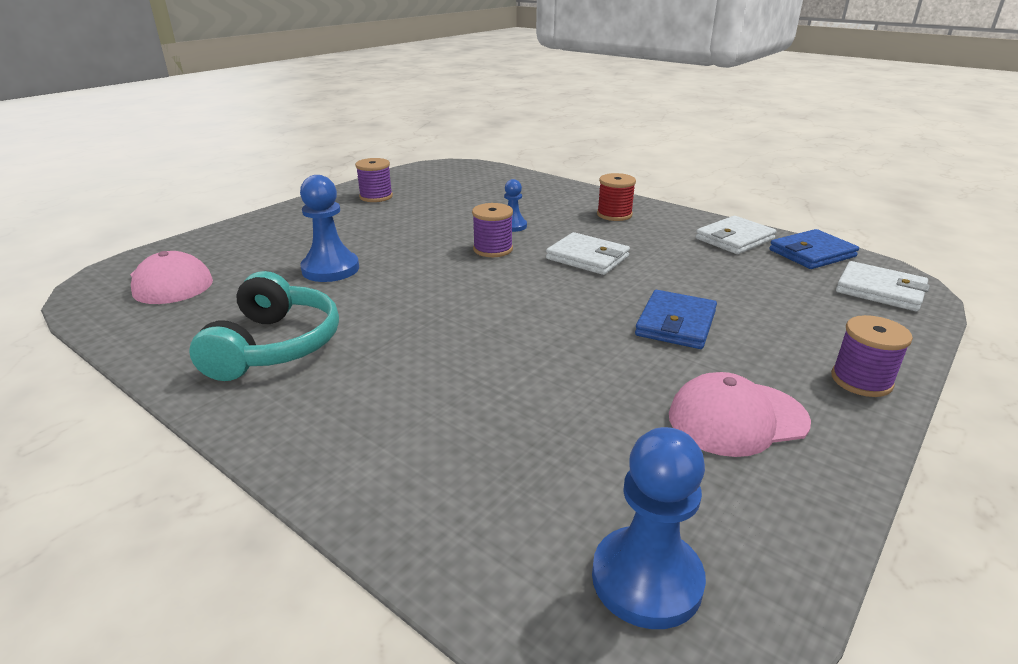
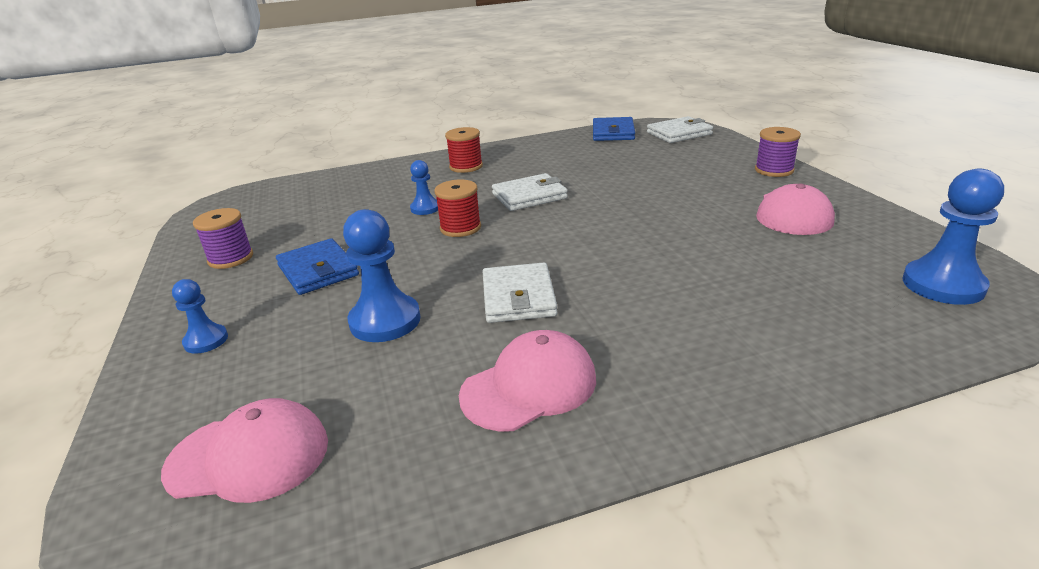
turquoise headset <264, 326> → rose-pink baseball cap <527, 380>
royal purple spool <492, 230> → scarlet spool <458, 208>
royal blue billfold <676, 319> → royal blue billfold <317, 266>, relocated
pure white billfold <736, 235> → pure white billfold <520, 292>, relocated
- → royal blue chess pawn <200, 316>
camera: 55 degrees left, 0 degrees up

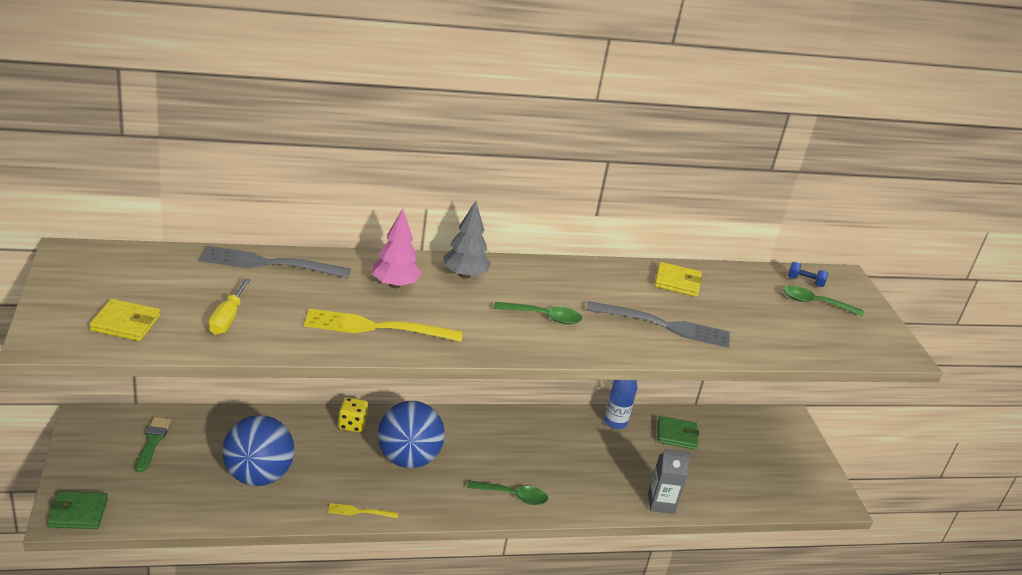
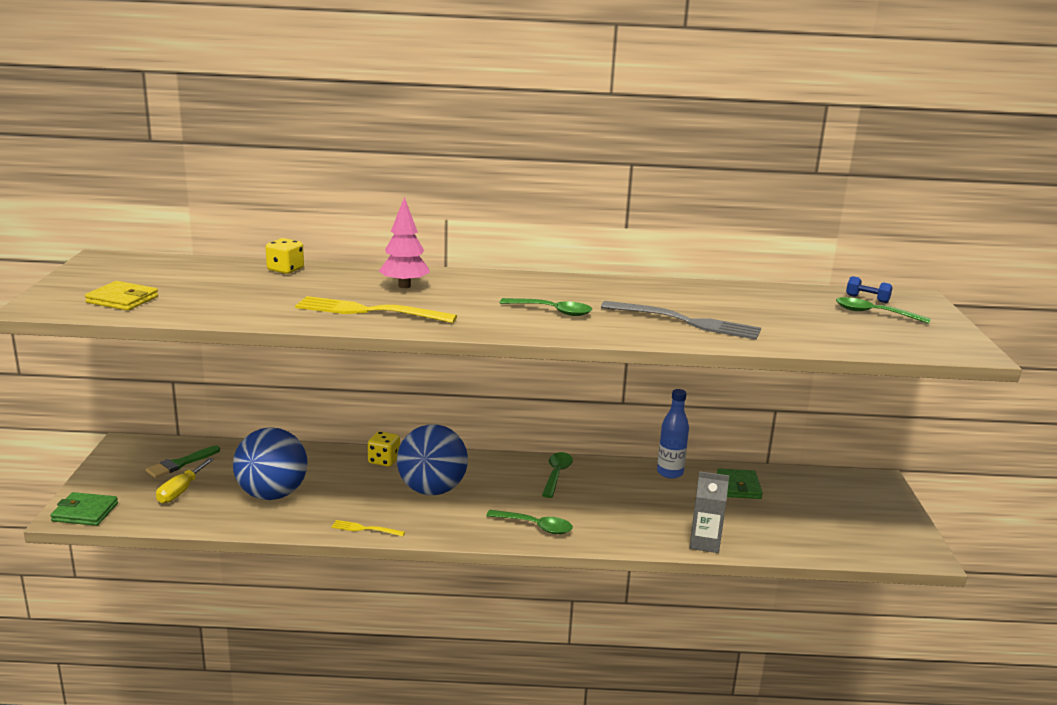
leaf-green brush <153, 445> → leaf-green brush <183, 462>, 150 degrees counterclockwise
ash-grey dinner fork <275, 262> → bright yellow die <284, 256>
bright yellow screwdriver <229, 306> → bright yellow screwdriver <185, 481>, relocated
ash-grey tree <467, 240> → -
bright yellow billfold <679, 279> → -
leaf-green billfold <678, 433> → leaf-green billfold <740, 483>, 75 degrees clockwise
- → leaf-green spoon <557, 475>
camera: 15 degrees right, 10 degrees down

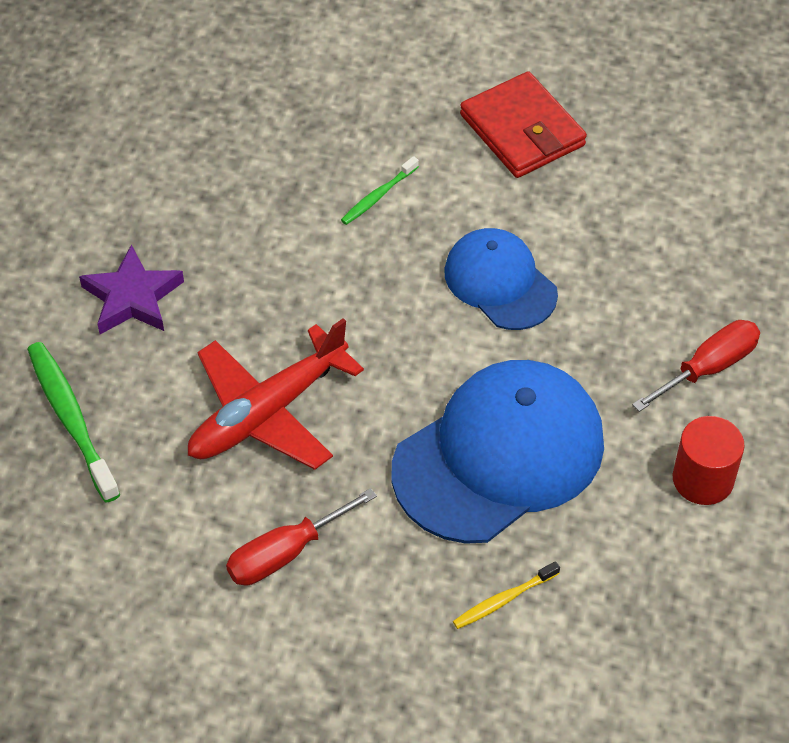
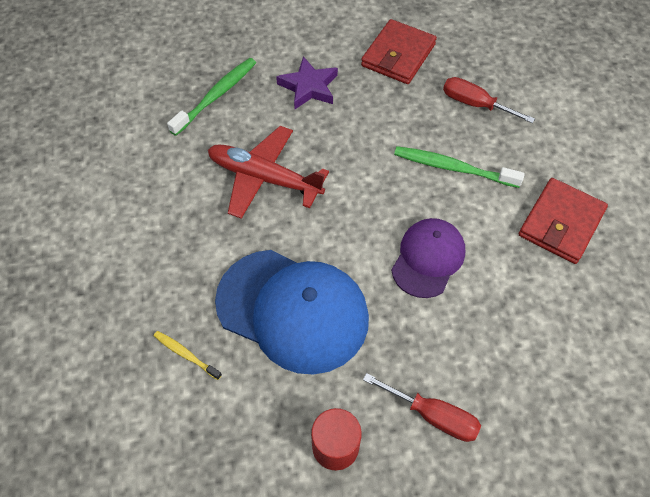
scarlet screwdriver <301, 536> → scarlet screwdriver <489, 100>, relocated
leaf-green toothbrush <380, 190> → leaf-green toothbrush <459, 167>, x1.80
royal blue baseball cap <501, 279> → royal purple baseball cap <428, 258>
- → scarlet billfold <399, 51>
camera: 65 degrees right, 5 degrees up

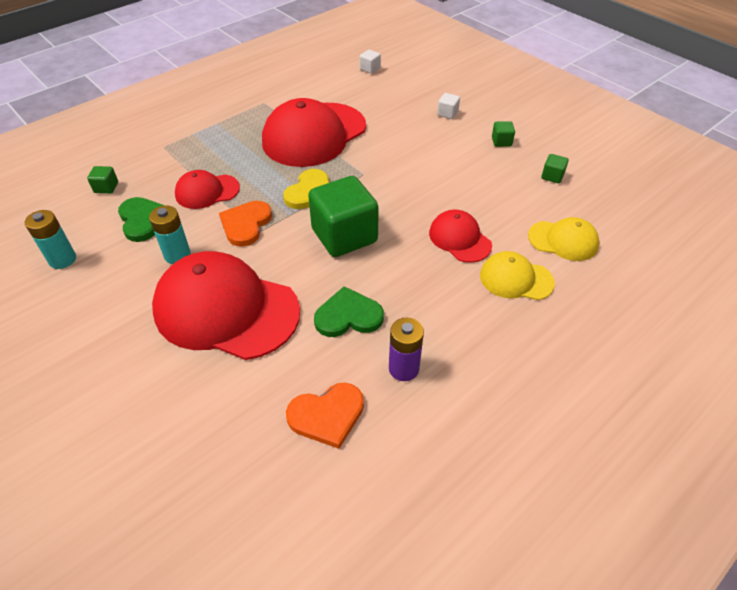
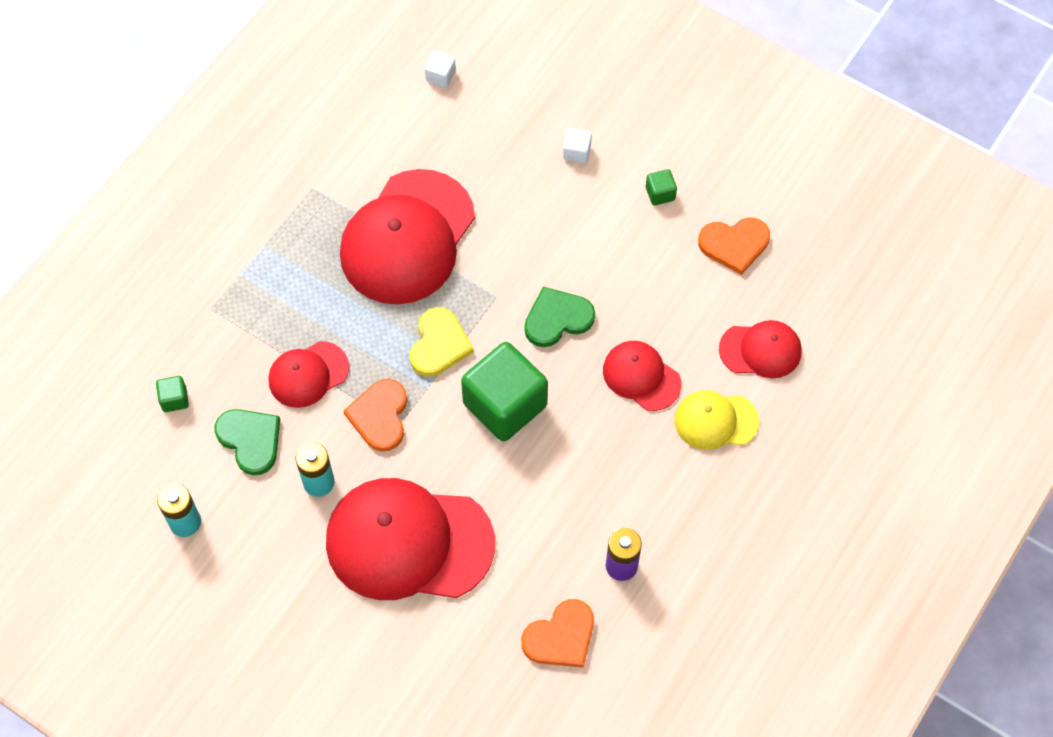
leaf-green heart <349, 311> → leaf-green heart <559, 317>, relocated
bright yellow baseball cap <564, 239> → scarlet baseball cap <760, 349>
leaf-green solid cube <555, 168> → bright orange heart <734, 246>
camera: 15 degrees left, 15 degrees up

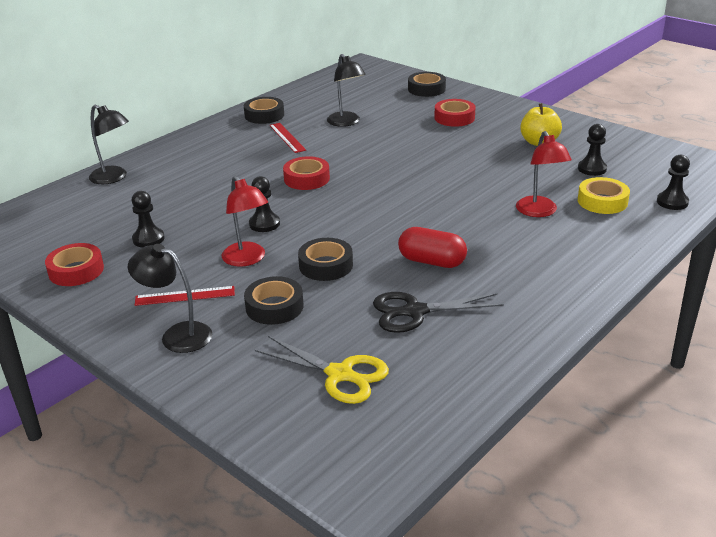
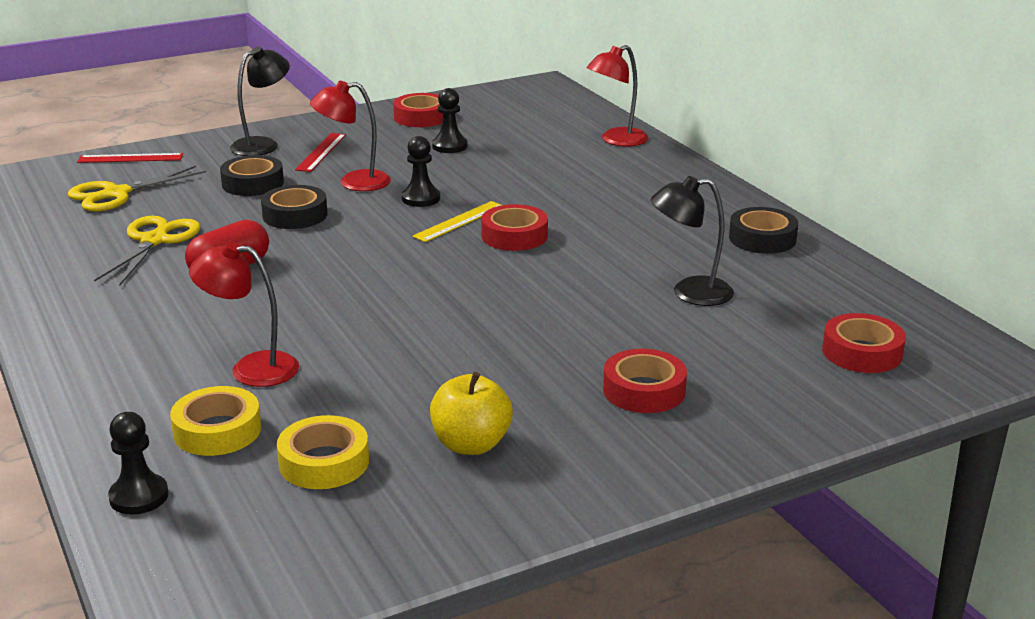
jet-black lamp <109, 144> → scarlet lamp <617, 95>
scarlet straightedge <287, 138> → scarlet straightedge <130, 158>, relocated
jet-black shears <438, 312> → bright yellow shears <147, 251>
jet-black roll of tape <427, 84> → -
jet-black chess pawn <592, 150> → bright yellow roll of tape <323, 452>
- → bright yellow straightedge <456, 221>
- → scarlet roll of tape <864, 343>
camera: 110 degrees right, 5 degrees down

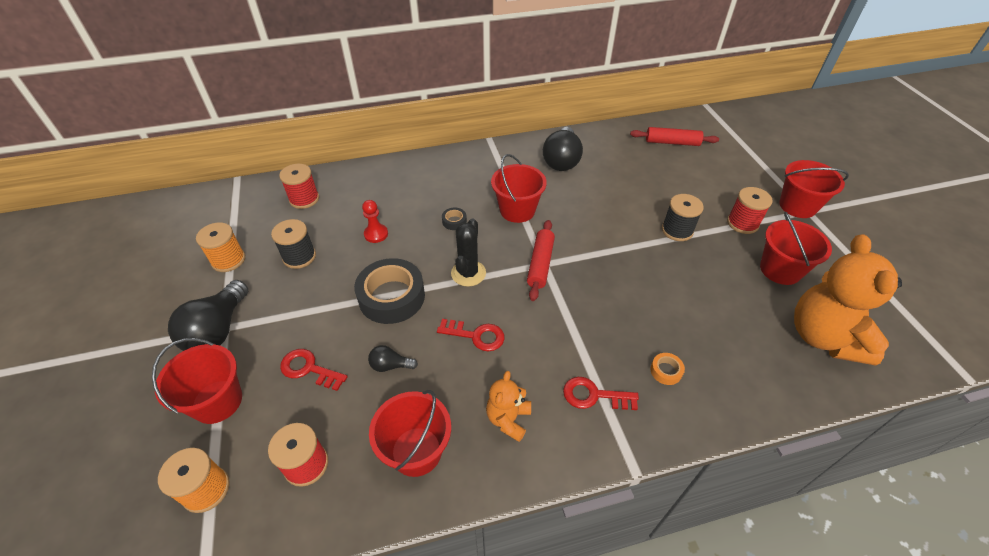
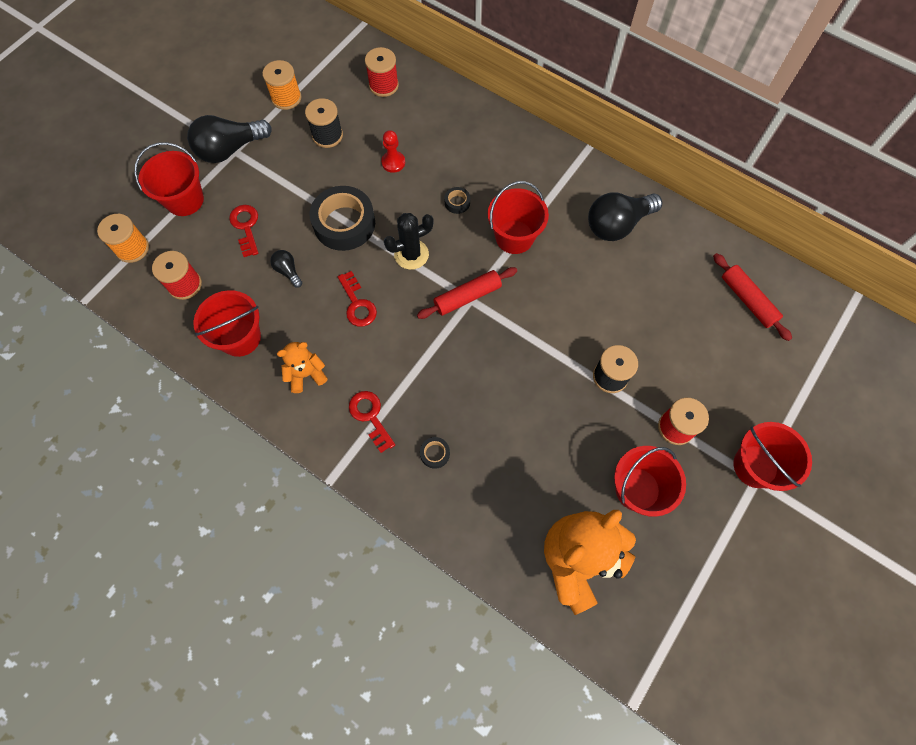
bright orange roll of tape <667, 369> → jet-black roll of tape <435, 453>
camera: 50 degrees right, 20 degrees up

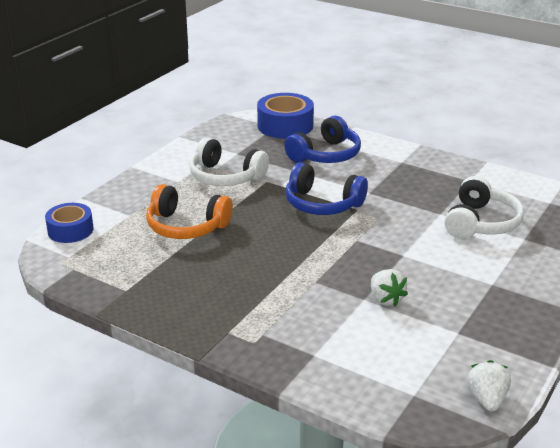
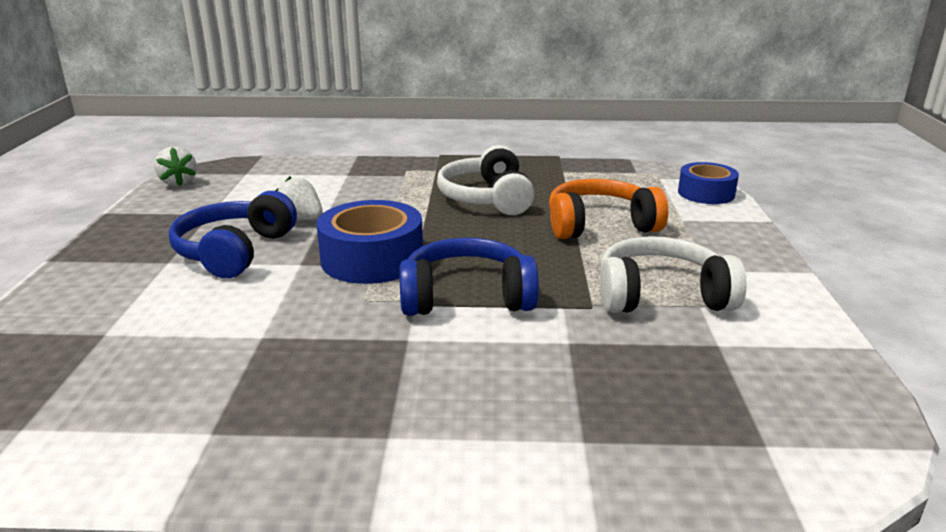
royal blue roll of tape <285, 116> → royal blue roll of tape <370, 242>, relocated
royal blue headset <322, 139> → royal blue headset <233, 234>, relocated
pure white headset <484, 207> → pure white headset <486, 180>, relocated
camera: 150 degrees right, 5 degrees down

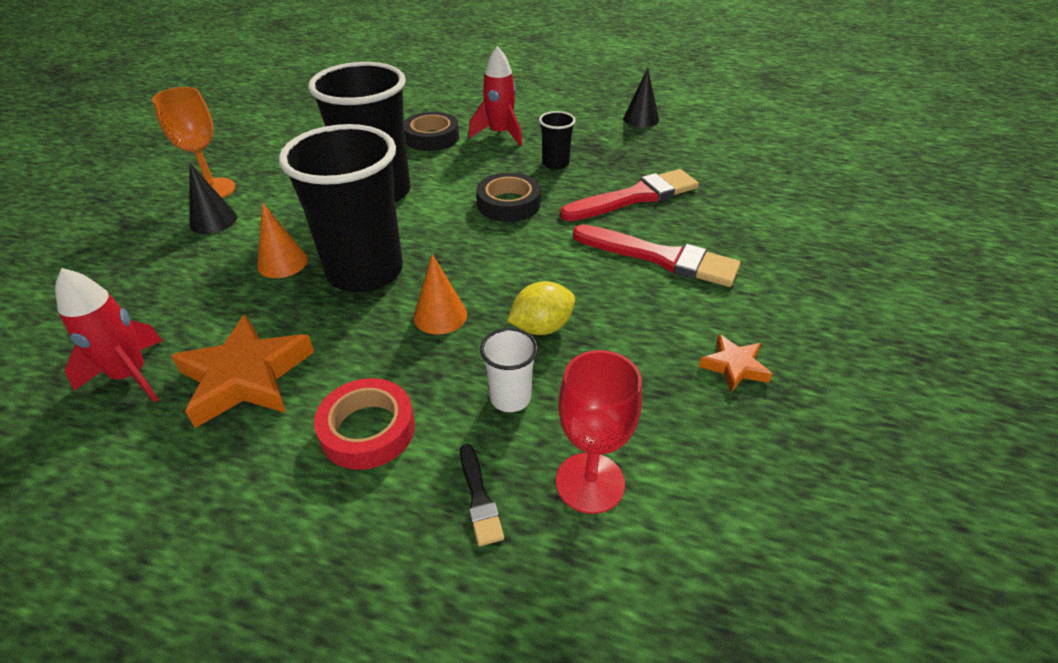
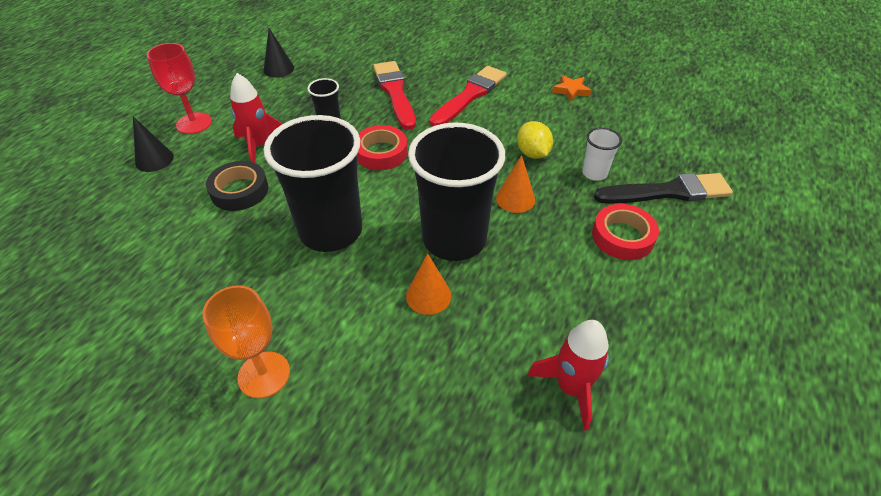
bright orange star shape <242, 371> → -
jet-black cone <213, 198> → jet-black cone <153, 144>, relocated
jet-black brush <482, 495> → jet-black brush <663, 188>, x2.11
jet-black roll of tape <508, 197> → scarlet roll of tape <382, 147>
scarlet goblet <599, 432> → scarlet goblet <179, 88>, relocated
camera: 80 degrees left, 5 degrees up

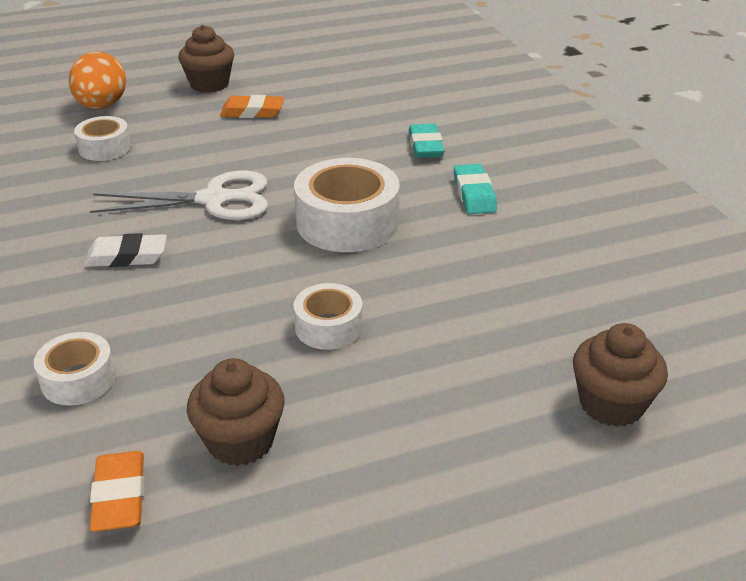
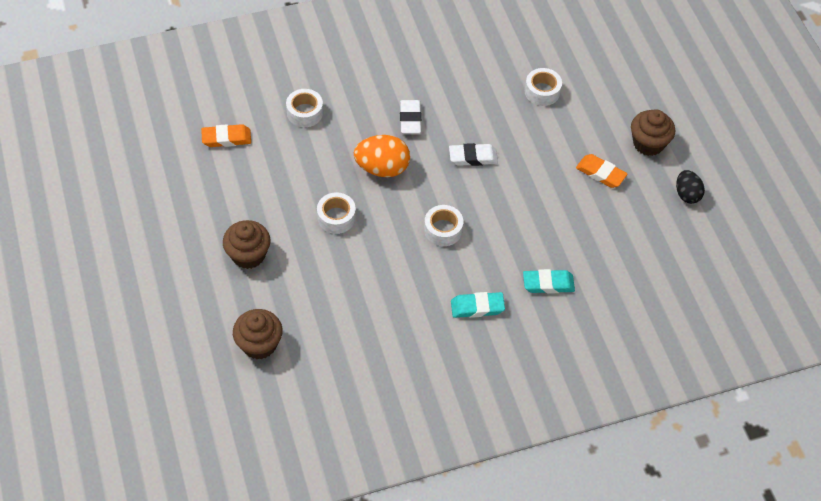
bright orange egg <97, 80> → bright orange egg <382, 156>, relocated
pure white shears <179, 195> → pure white gum eraser <473, 154>
dark brown fairy cake <236, 412> → dark brown fairy cake <246, 244>, relocated
bright orange gum eraser <252, 106> → bright orange gum eraser <601, 171>, 60 degrees counterclockwise
pure white roll of tape <347, 205> → pure white roll of tape <443, 225>, x0.57
- → jet-black egg <690, 187>
camera: 90 degrees right, 20 degrees up

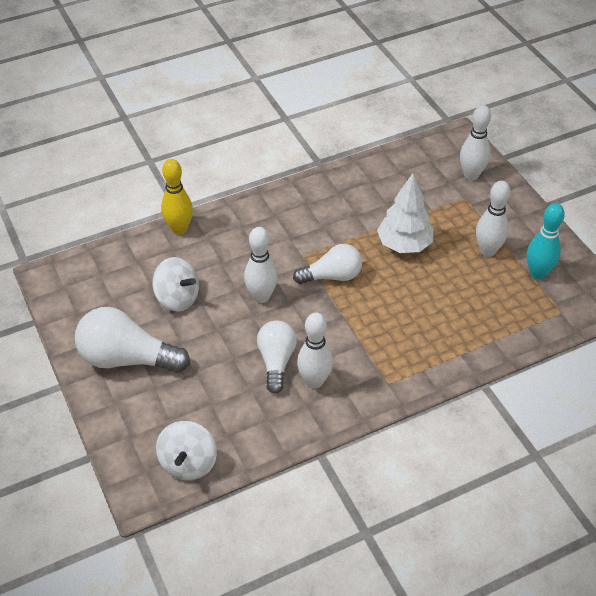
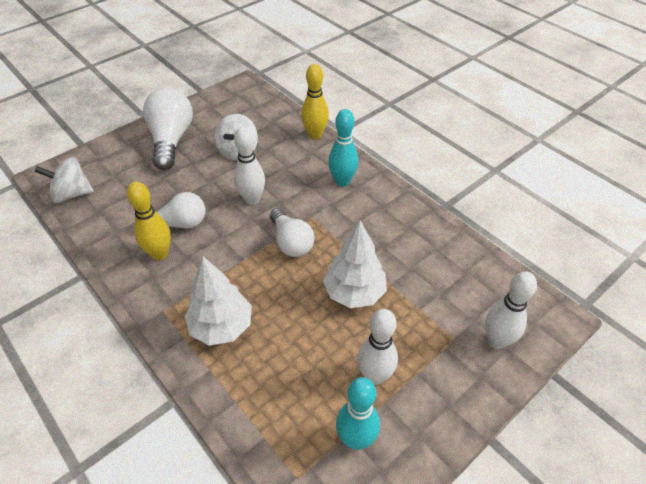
pure white tenpin <315, 350> → bright yellow tenpin <149, 221>
- → pure white tree <218, 301>
- → turquoise tenpin <343, 148>
camera: 75 degrees right, 0 degrees up

